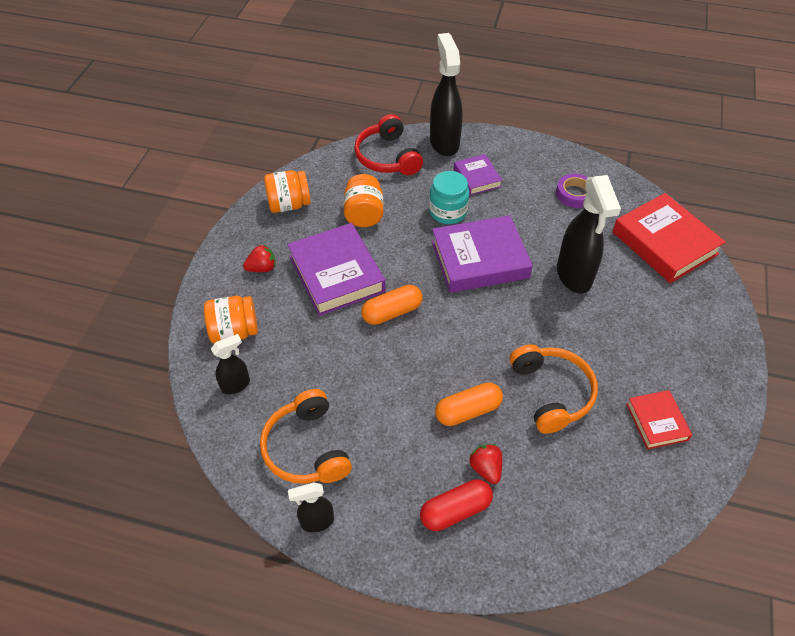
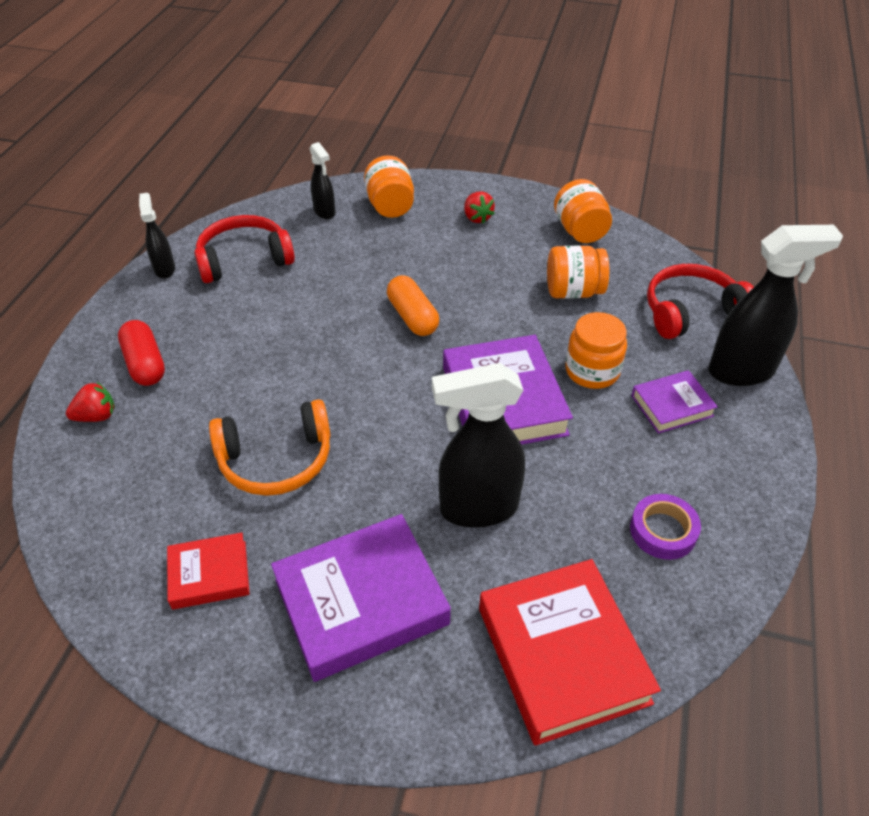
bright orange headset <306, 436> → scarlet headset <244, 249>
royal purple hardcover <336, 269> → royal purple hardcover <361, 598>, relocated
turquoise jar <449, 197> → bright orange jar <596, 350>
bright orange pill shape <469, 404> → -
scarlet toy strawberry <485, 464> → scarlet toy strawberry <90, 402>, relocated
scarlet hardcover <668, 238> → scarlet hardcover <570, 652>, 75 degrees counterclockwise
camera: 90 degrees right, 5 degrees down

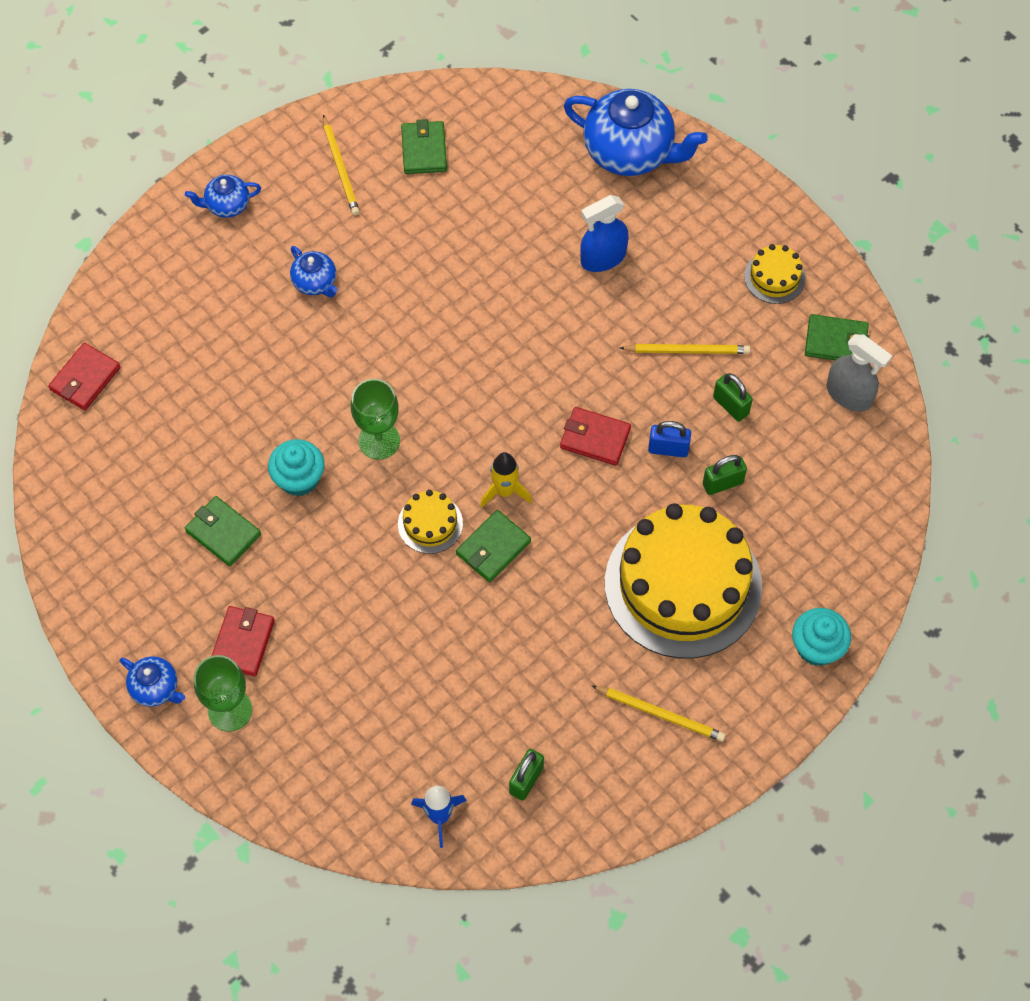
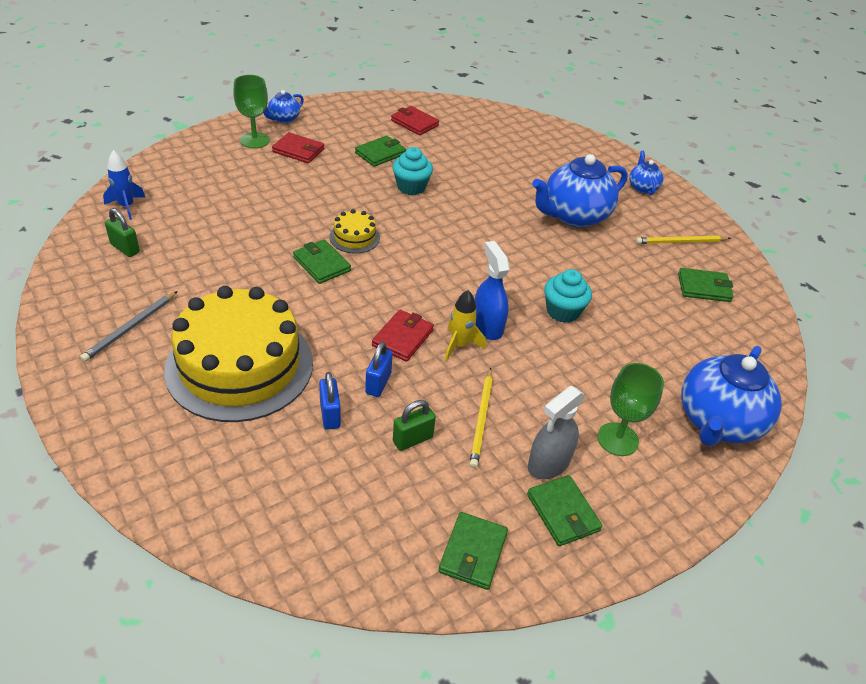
scarlet billfold <84, 376> → scarlet billfold <415, 120>, relocated
royal blue teapot <313, 271> → royal blue teapot <580, 190>, x2.04
leaf-green goblet <375, 419> → leaf-green goblet <631, 409>, relocated
bright yellow spaceship <506, 480> → bright yellow spaceship <465, 325>, relocated
royal blue spray cleaner <604, 233> → royal blue spray cleaner <492, 290>, relocated
bright yellow pencil <658, 713> → ash-grey pencil <129, 326>
leaf-green small lock <725, 475> → royal blue small lock <330, 401>
bright yellow layer cake <775, 274> → leaf-green billfold <565, 510>
turquoise fairy cake <821, 637> → turquoise fairy cake <568, 296>, relocated
ash-grey spray cleaner <859, 373> → ash-grey spray cleaner <557, 432>, relocated
camera: 95 degrees right, 20 degrees down

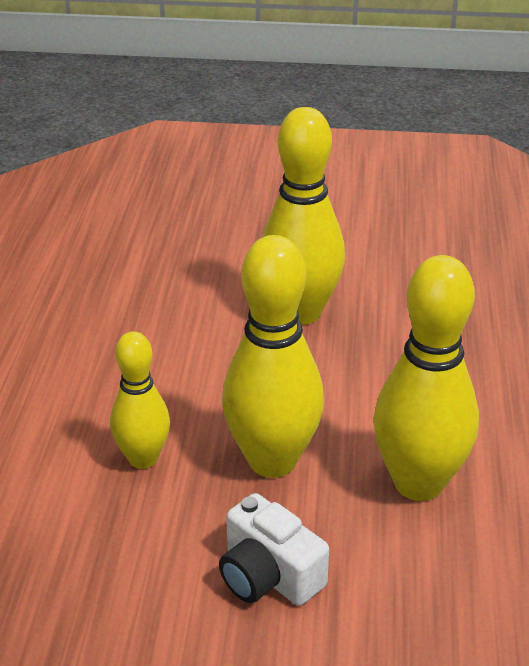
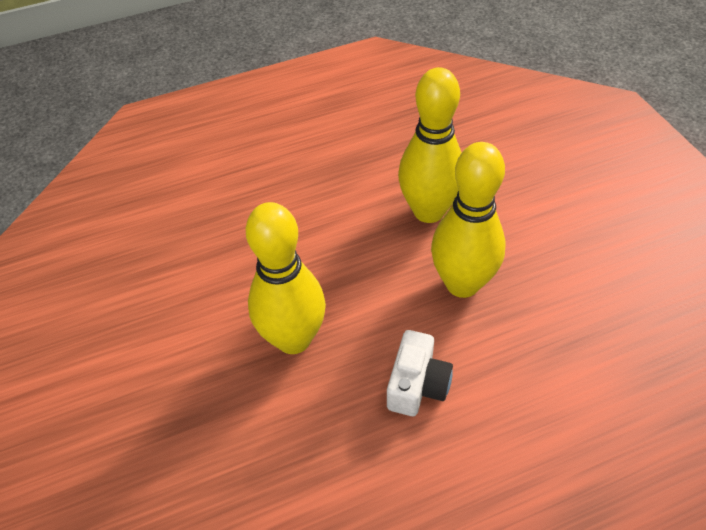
bright yellow tenpin <140, 400> → -
pure white photo camera <274, 549> → pure white photo camera <420, 373>, relocated
camera: 115 degrees left, 15 degrees up

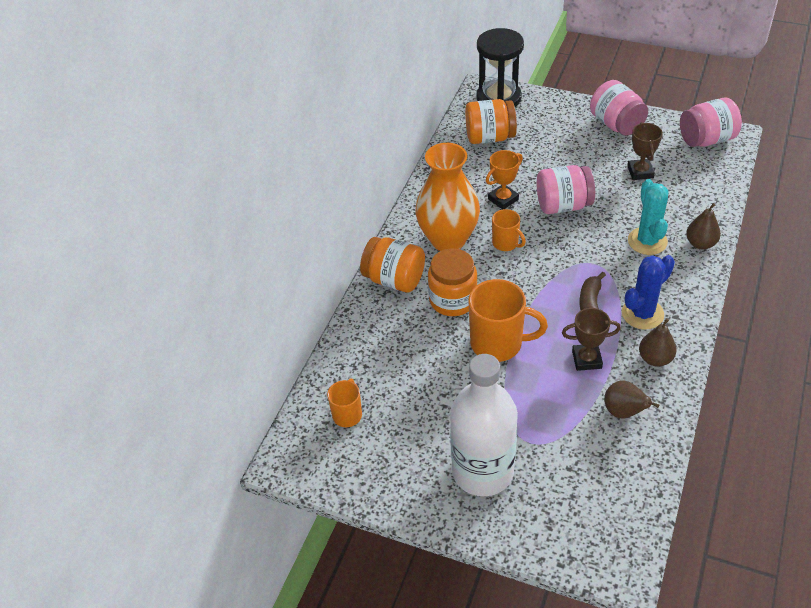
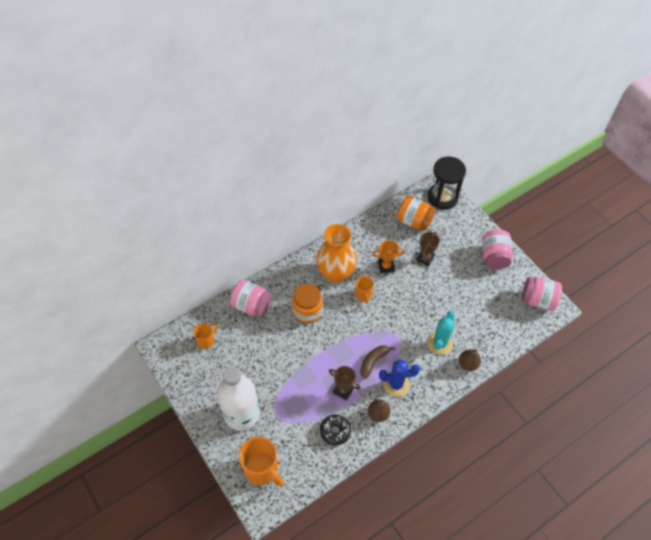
bright orange jar <392, 265> → -
bright orange tea mug <508, 320> → bright orange tea mug <261, 462>, relocated
rose-pink jar <566, 189> → rose-pink jar <251, 298>, relocated
dark brown toy pear <631, 399> → jet-black glazed donut <335, 430>
dark brown trophy <645, 151> → dark brown trophy <428, 248>, relocated
camera: 30 degrees right, 10 degrees up

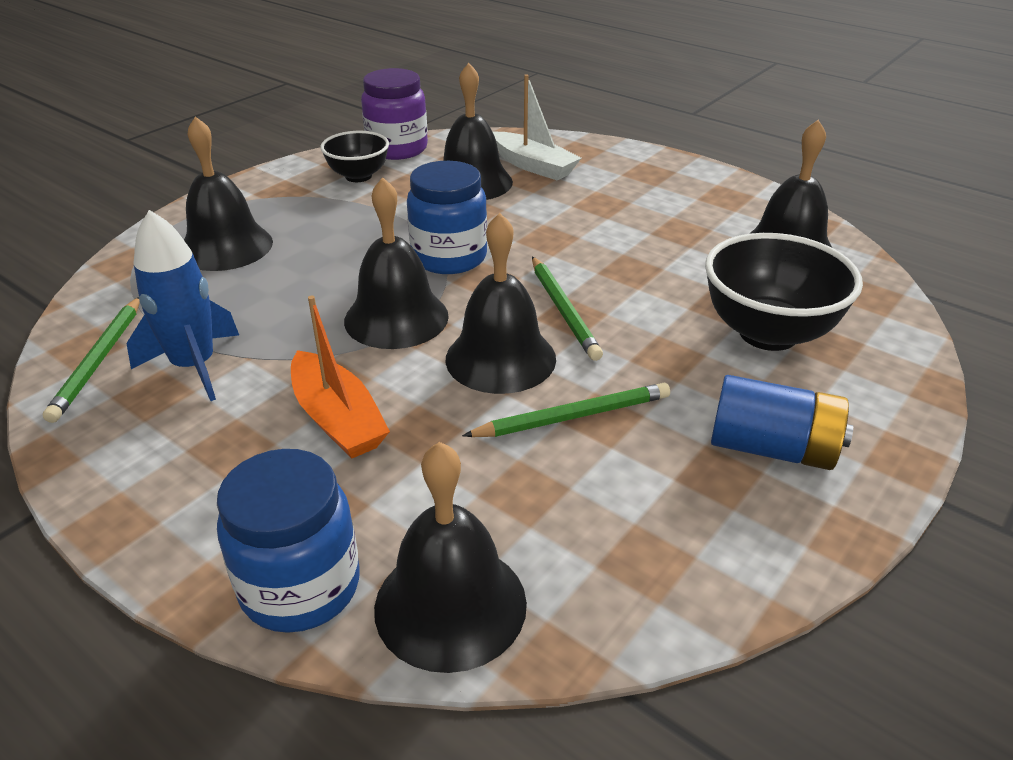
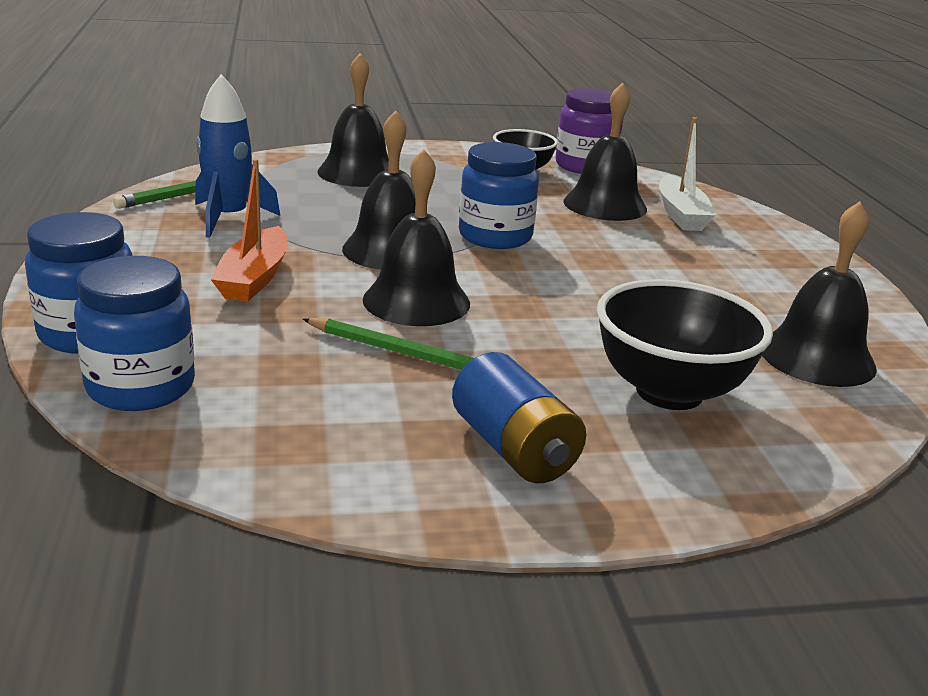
jet-black school bell <450, 557> → royal blue jar <134, 333>
leaf-green pencil <567, 308> → -
camera: 40 degrees right, 10 degrees down

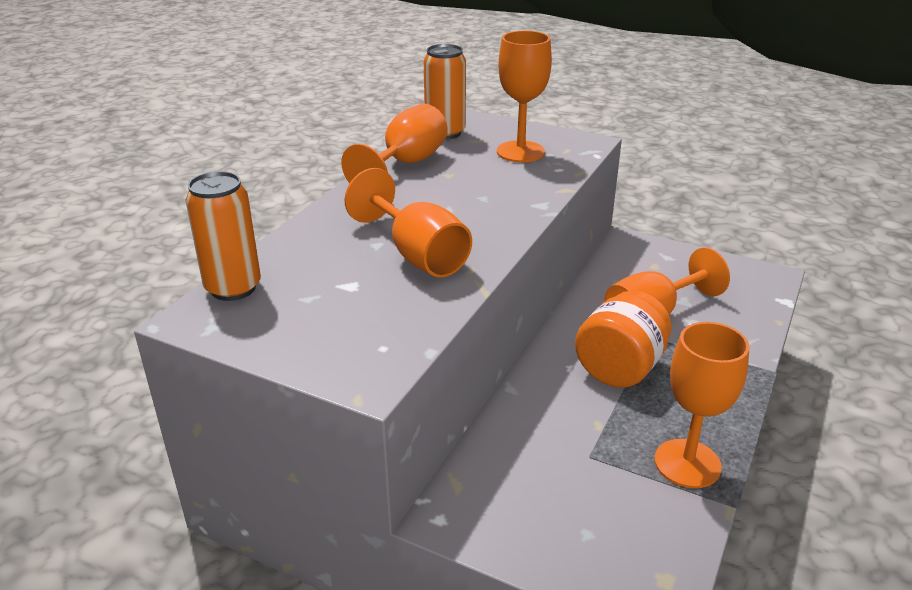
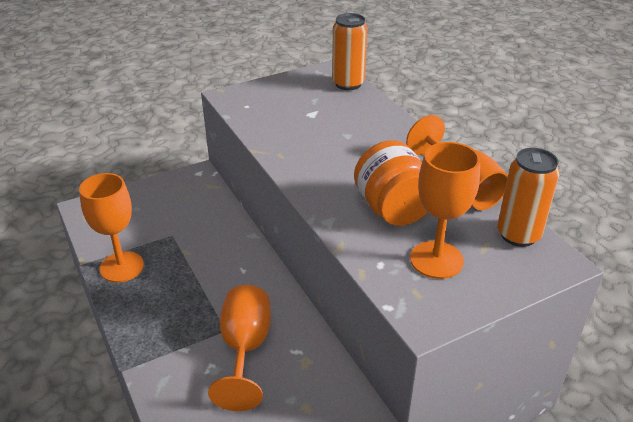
bright orange goblet <408, 222> → -
bright orange jar <623, 339> → bright orange jar <391, 183>, relocated
camera: 125 degrees right, 5 degrees up

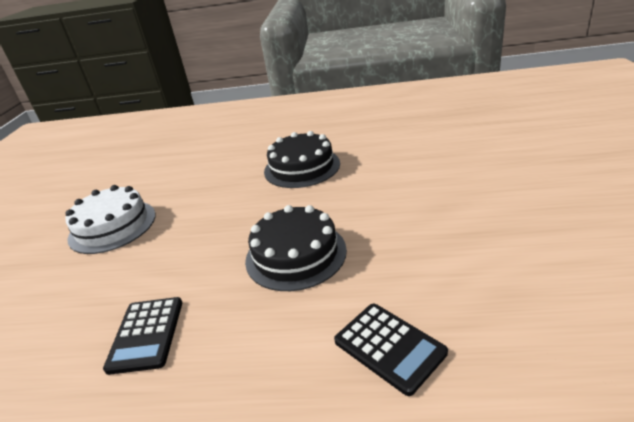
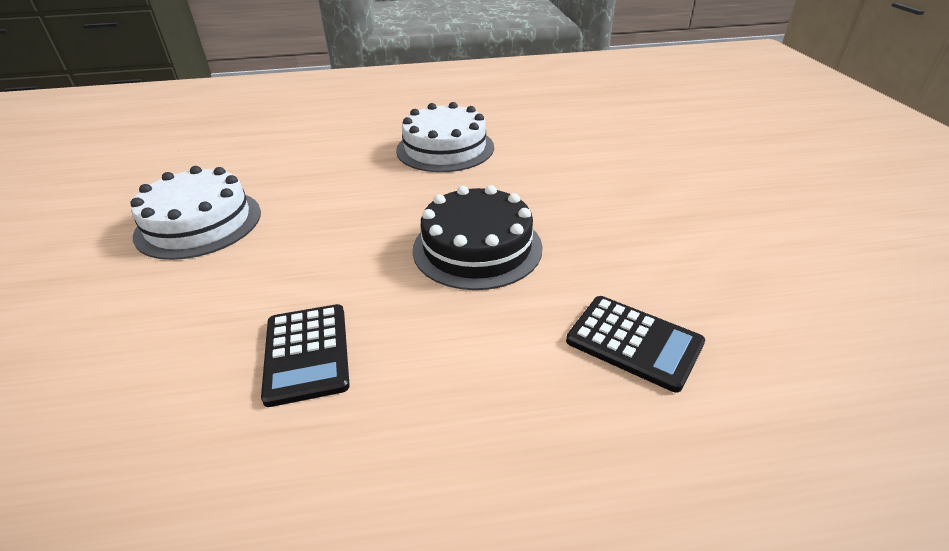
jet-black layer cake <302, 159> → pure white layer cake <445, 137>
camera: 15 degrees left, 5 degrees up

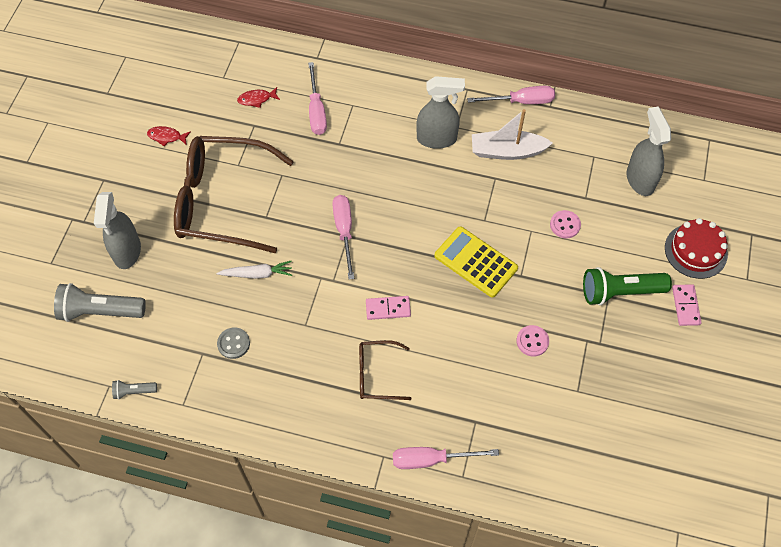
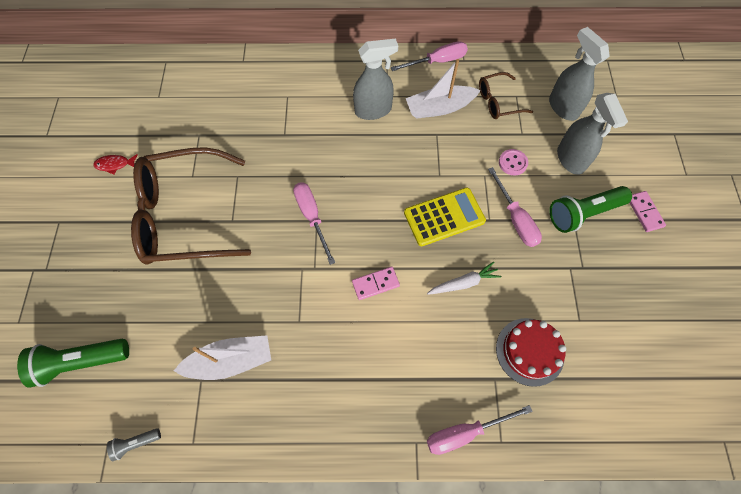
ash-grey pocket torch <100, 302> → leaf-green pocket torch <73, 363>
ash-grey spray cleaner <117, 230> → ash-grey spray cleaner <592, 134>, relocated
pure white carrot <254, 270> → pure white carrot <464, 278>, relocated
ash-grey sewing button <233, 343> → pure white toy boat <222, 357>
scarlet fish figure <258, 97> → -
rose-pink screwdriver <317, 98> → rose-pink screwdriver <515, 207>, relocated
dark brown spectacles <385, 370> → dark brown spectacles <506, 95>, relocated
bright yellow adding machine <476, 262> → bright yellow adding machine <445, 217>, 135 degrees clockwise
rose-pink sewing button <532, 341> → -
scarlet layer cake <696, 248> → scarlet layer cake <531, 352>, relocated
camera: 15 degrees left, 5 degrees up

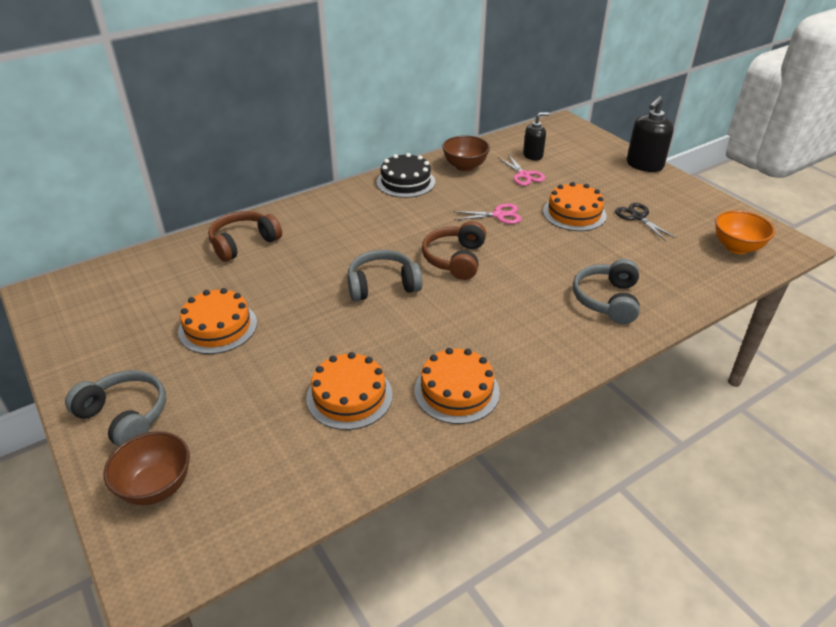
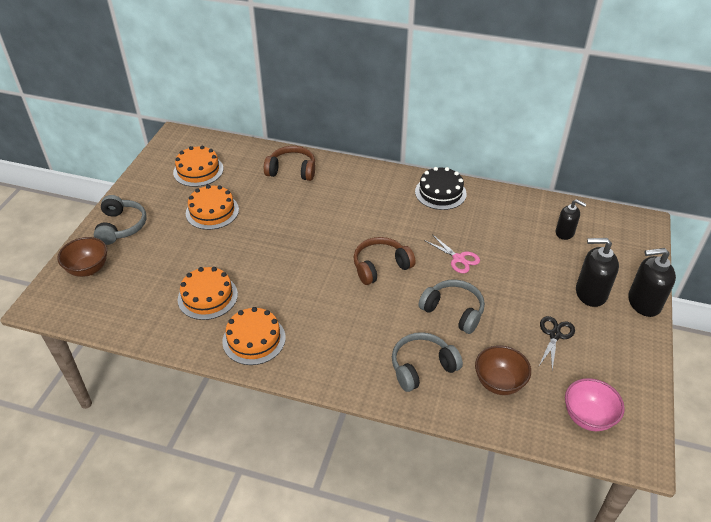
ash-grey headset <384, 275> → ash-grey headset <451, 307>, relocated
dark brown deep dish <466, 153> → dark brown deep dish <503, 370>, relocated
rose-pink shears <521, 170> → -
bright orange layer cake <575, 206> → bright orange layer cake <198, 166>, relocated
bright orange deep dish <745, 232> → rose-pink deep dish <595, 404>
- → jet-black pump bottle <597, 272>
camera: 50 degrees right, 5 degrees up

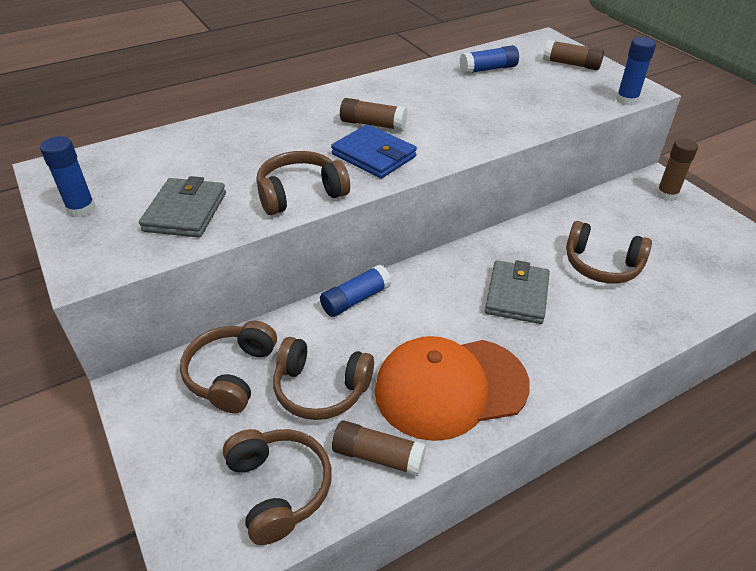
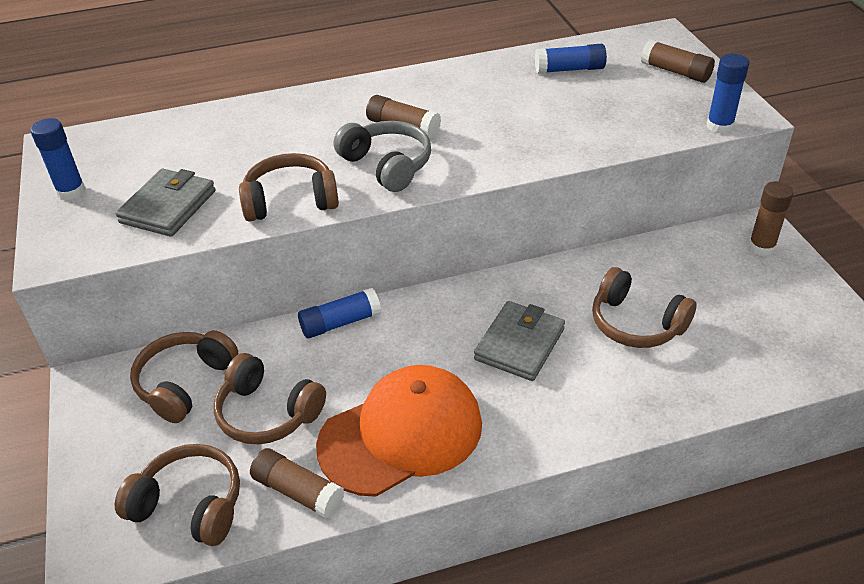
dark brown headset <277, 487> → dark brown headset <177, 495>, 60 degrees counterclockwise
royal blue billfold <374, 151> → ash-grey headset <382, 156>
bright orange baseball cap <452, 388> → bright orange baseball cap <399, 431>, 150 degrees clockwise
camera: 15 degrees right, 0 degrees up

